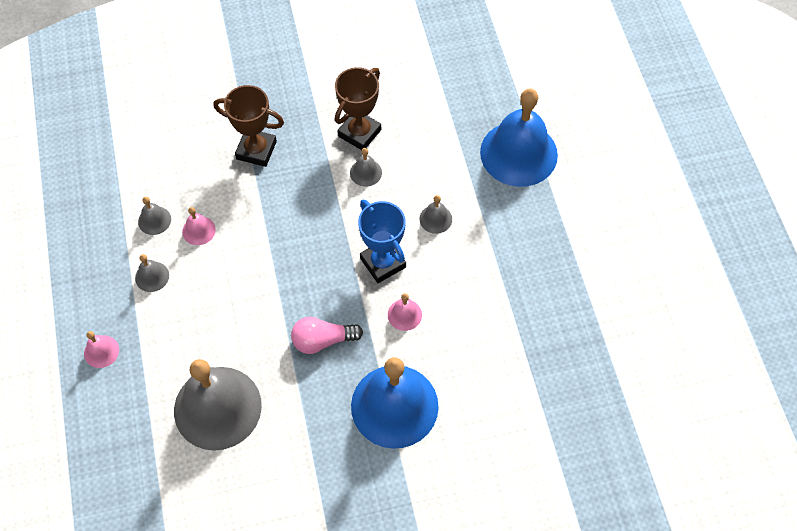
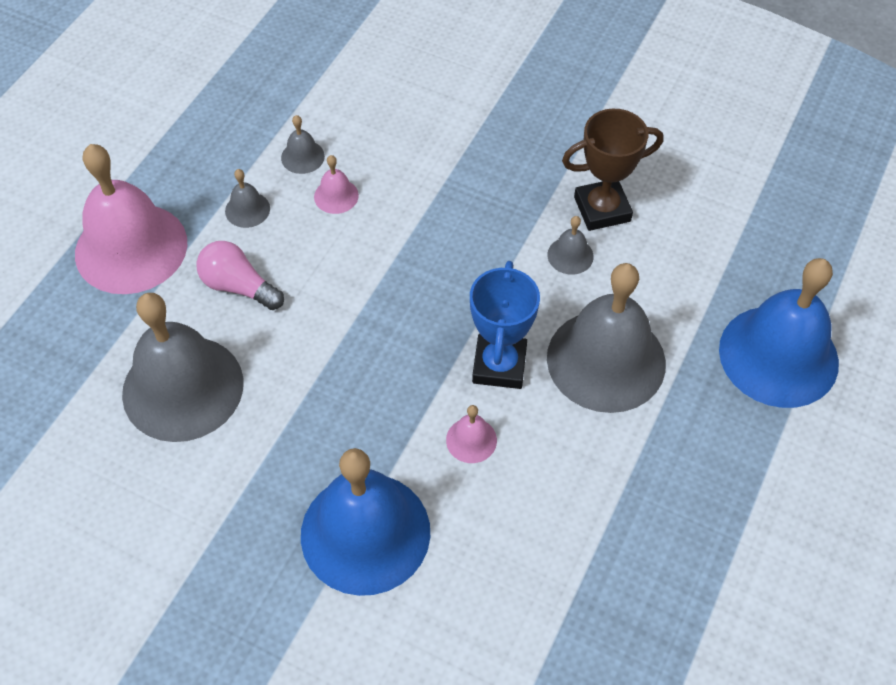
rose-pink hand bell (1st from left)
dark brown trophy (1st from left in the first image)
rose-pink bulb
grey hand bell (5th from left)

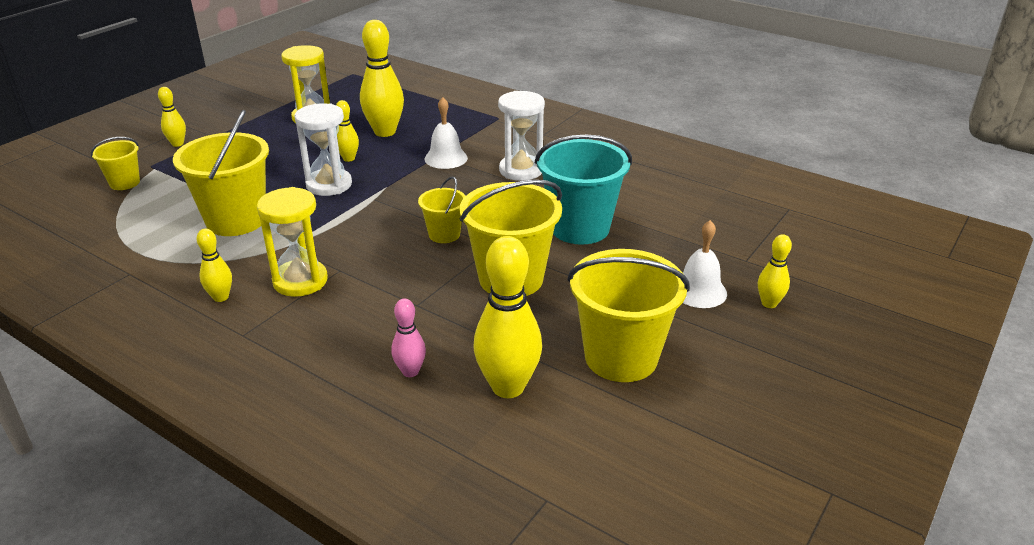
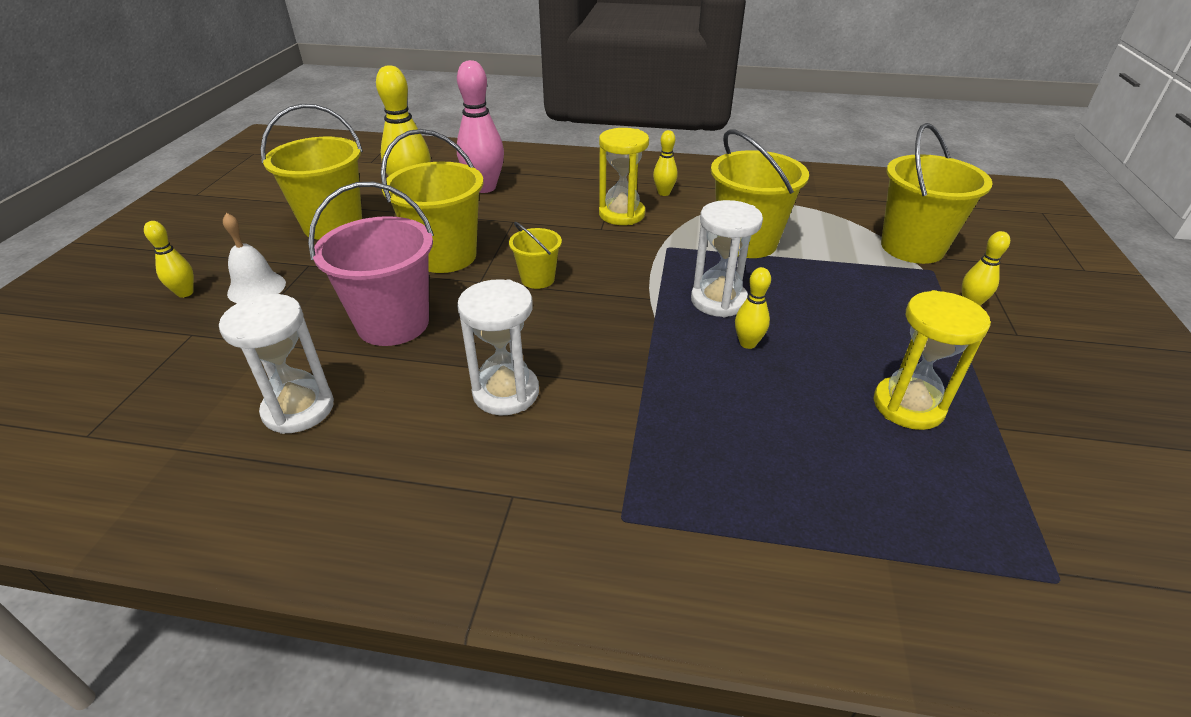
bright yellow bucket (5th from left)
bright yellow bowling pin (4th from left in the first image)
rose-pink bowling pin
snow-white hand bell (1st from left in the first image)
rose-pink bucket
snow-white hourglass (1st from left)

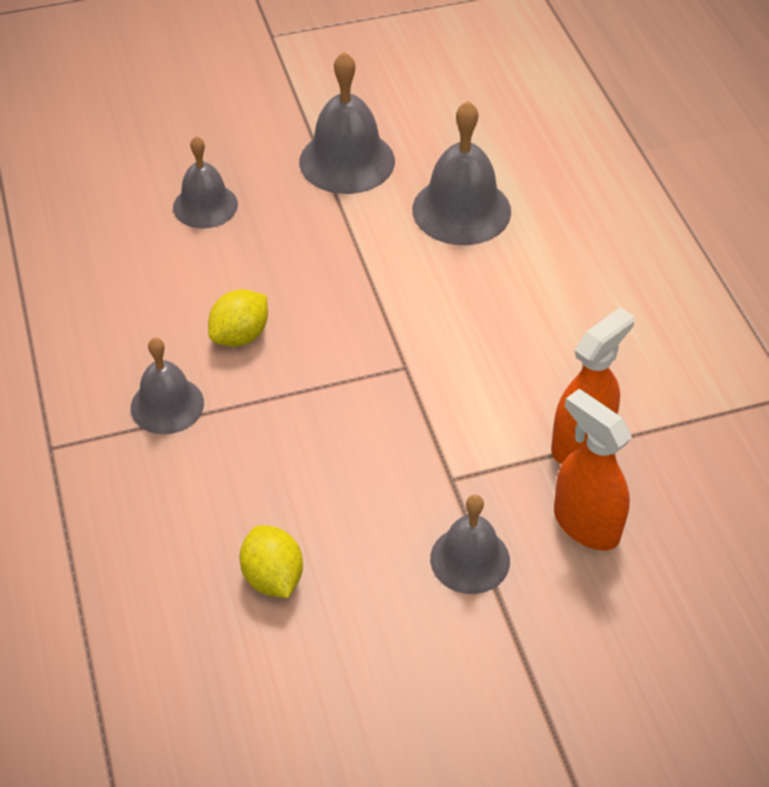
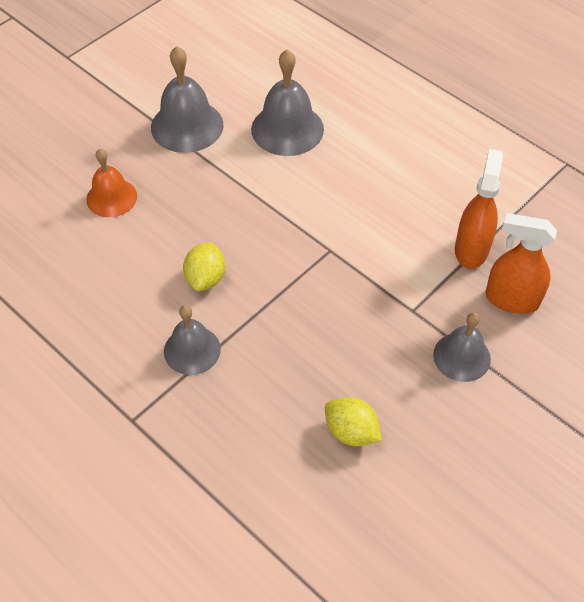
orange-coloured hand bell

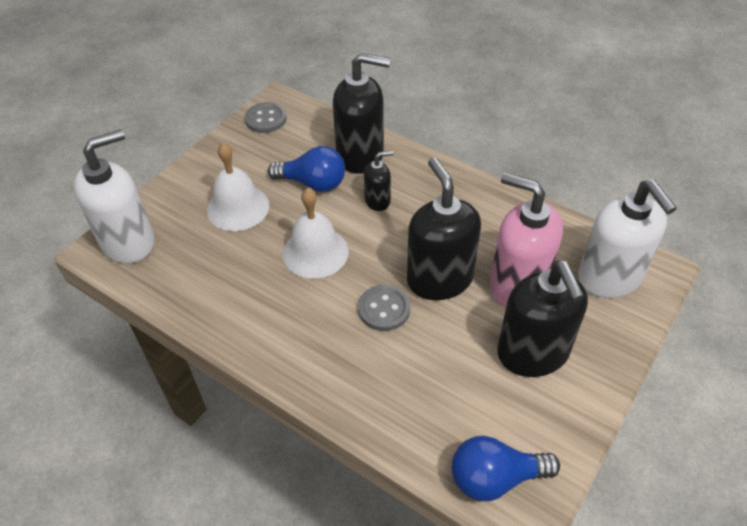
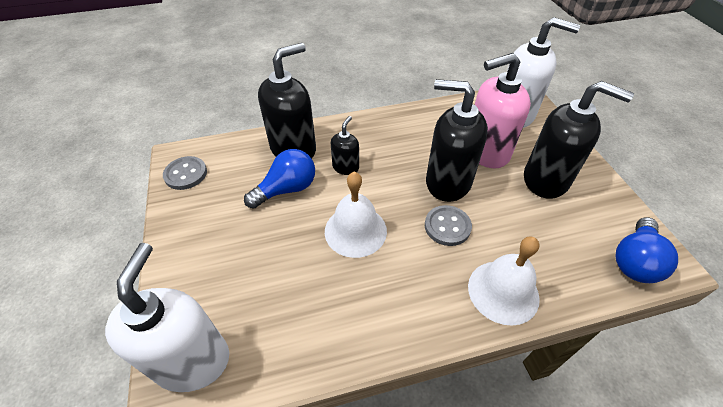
snow-white hand bell (2nd from left)

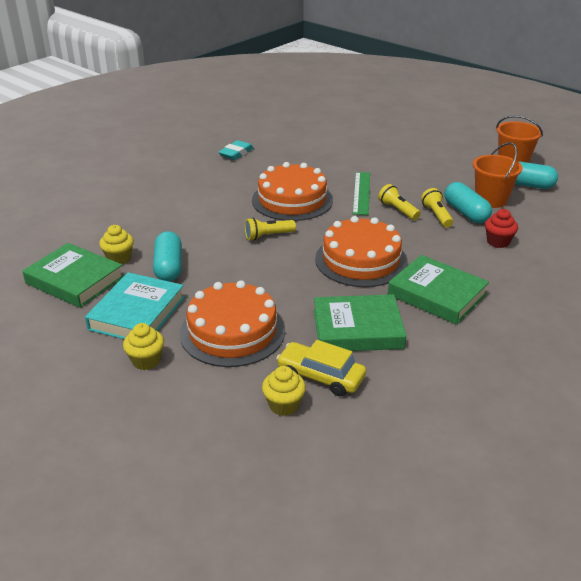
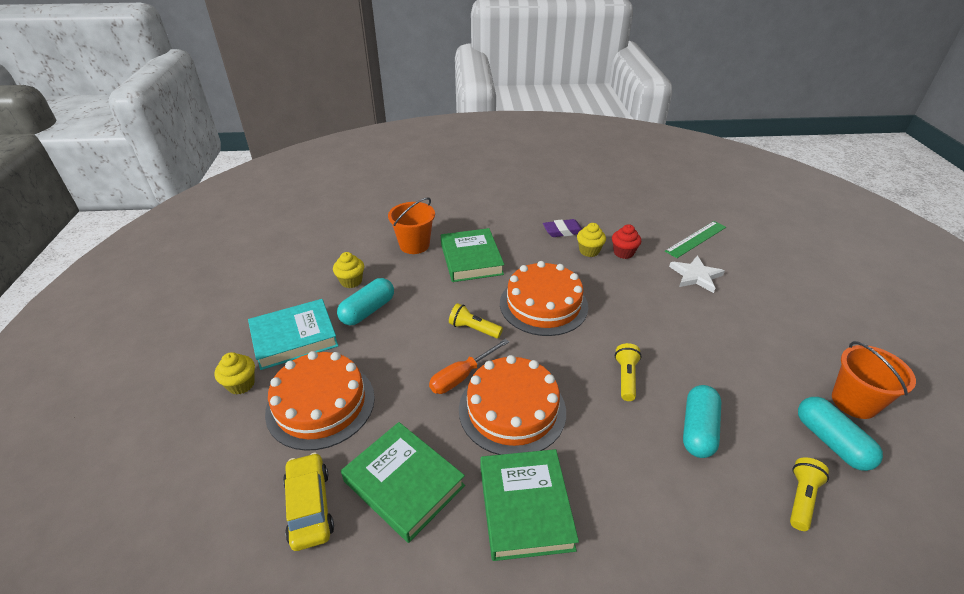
leaf-green hardback (2nd from left)
royal purple eraser
bright yellow fairy cake (3rd from left)
leaf-green ruler
bright yellow torch (3rd from left)
orange-coloured bucket (1st from left)
scarlet fairy cake
orange-coloured screwdriver
snow-white star shape

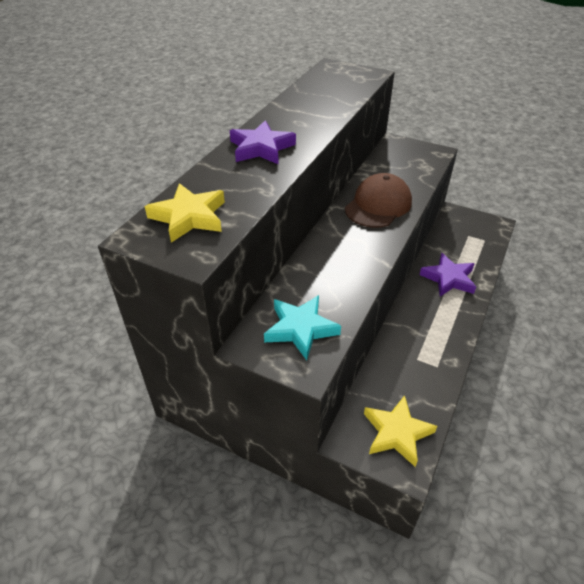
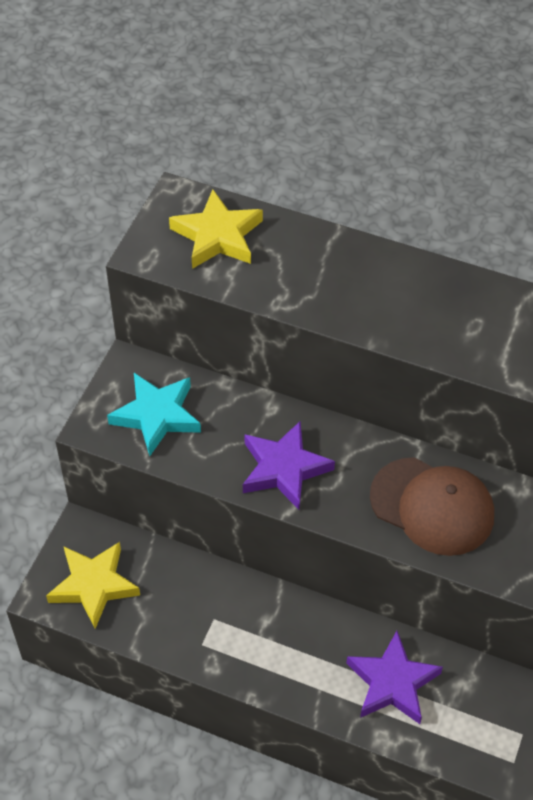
royal purple star shape (1st from left)

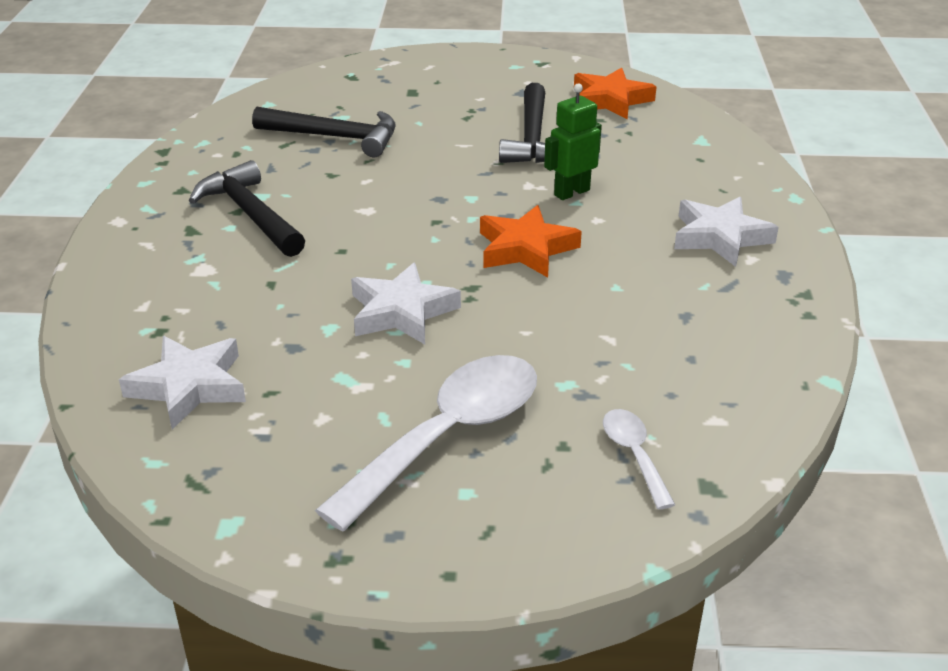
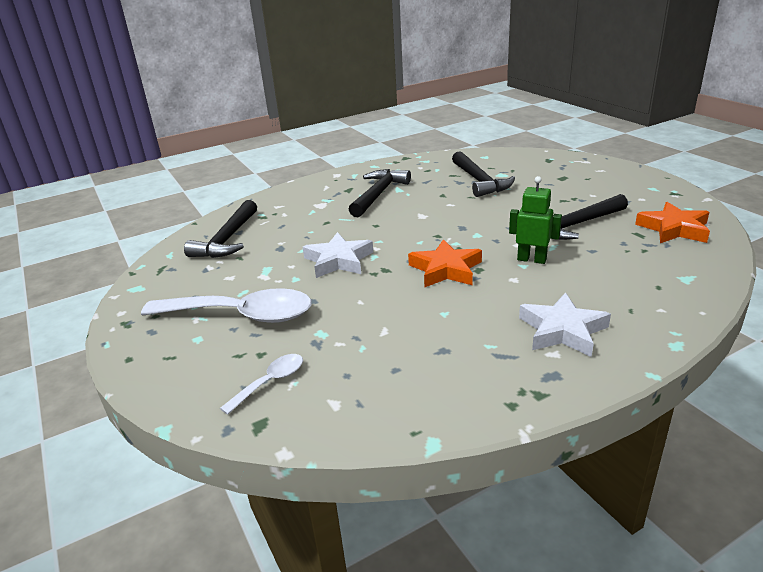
jet-black hammer (1st from left)

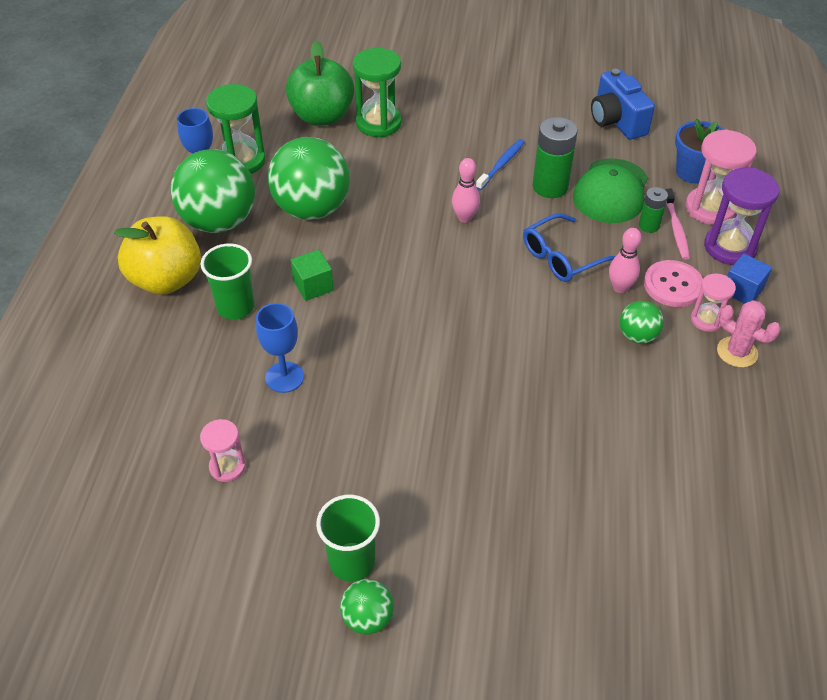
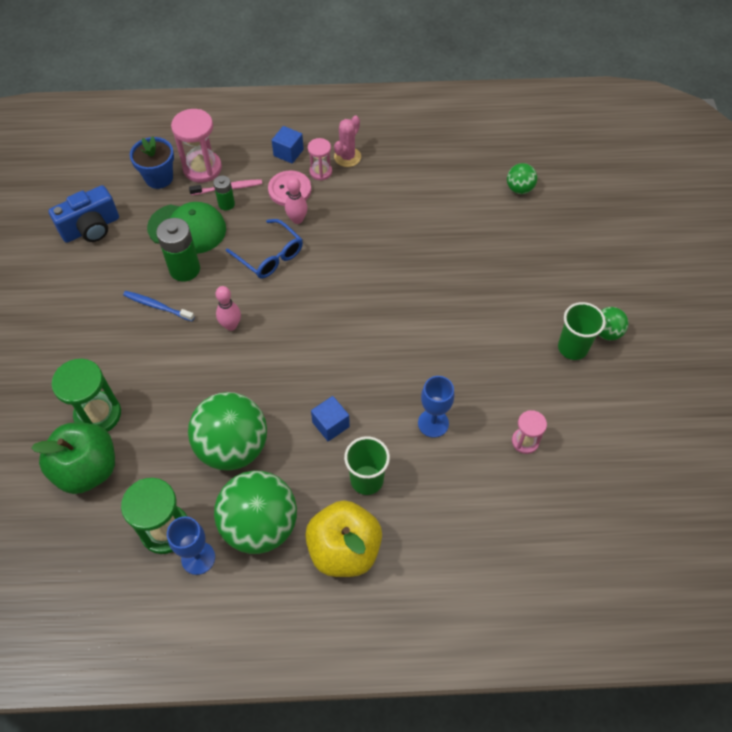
royal blue block (2nd from left)
leaf-green sphere (3rd from left)
royal purple hourglass

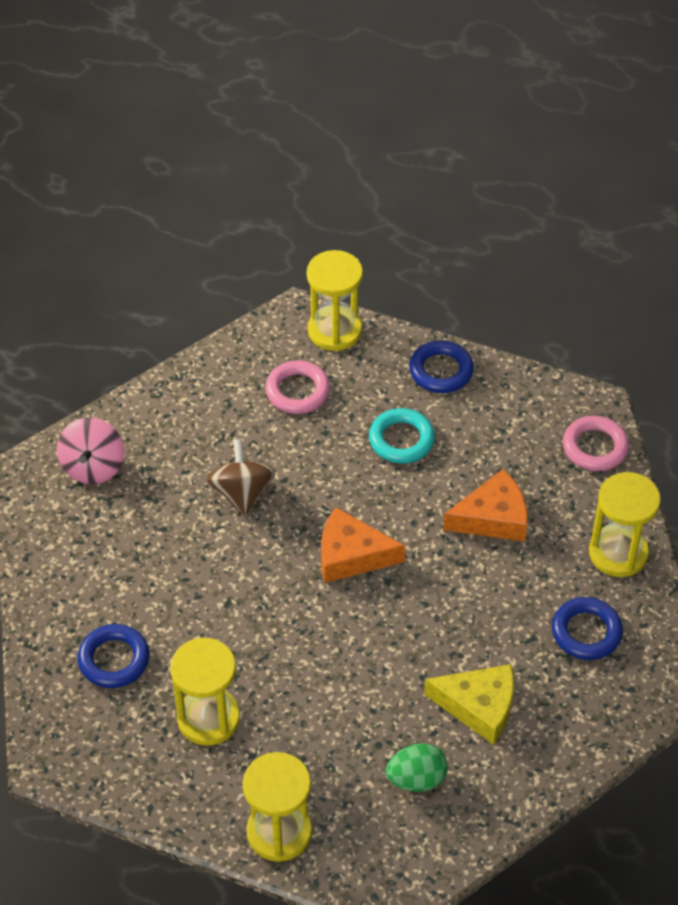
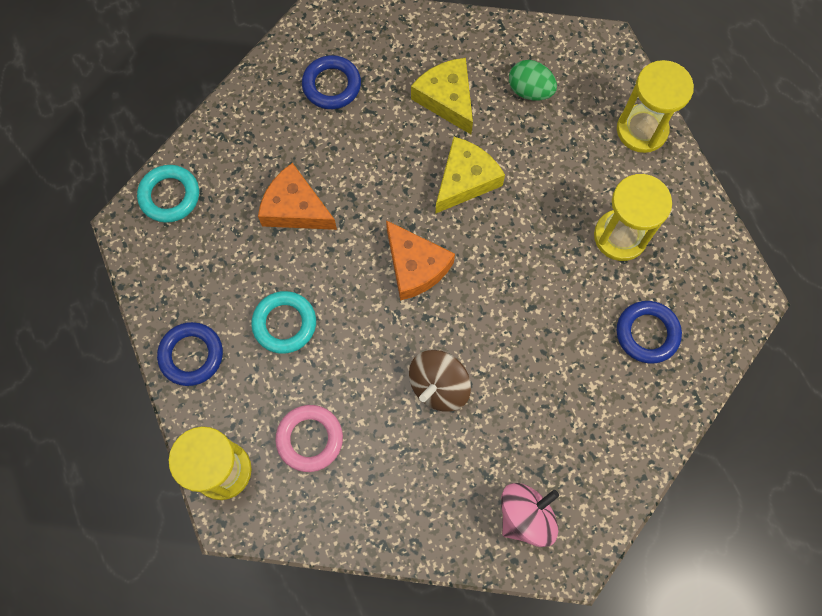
turquoise torus (1st from left)
bright yellow hourglass (4th from left in the first image)
bright yellow cheese wedge (2nd from left)

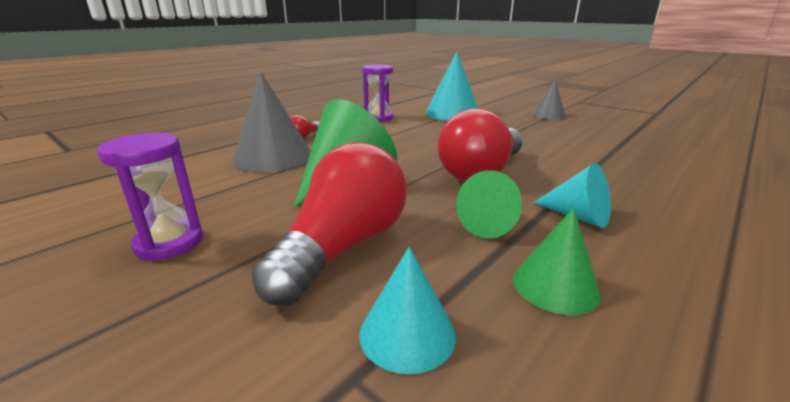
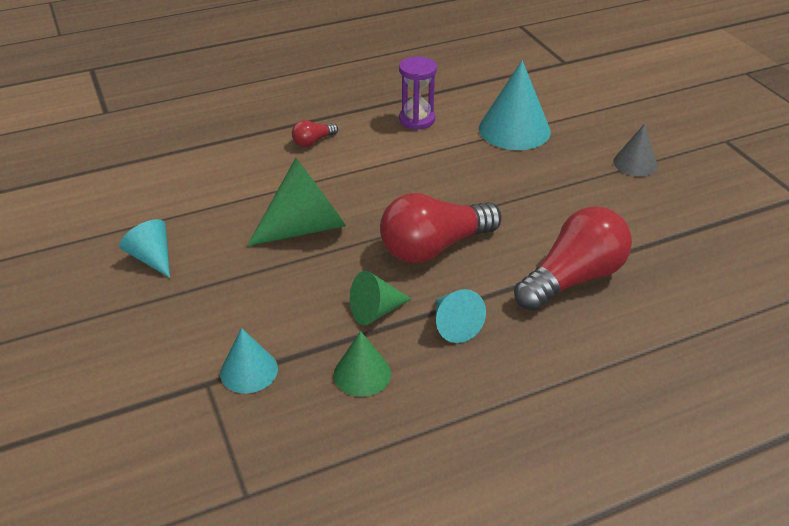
turquoise cone (1st from left)
grey cone (1st from left in the first image)
scarlet bulb (3rd from left)

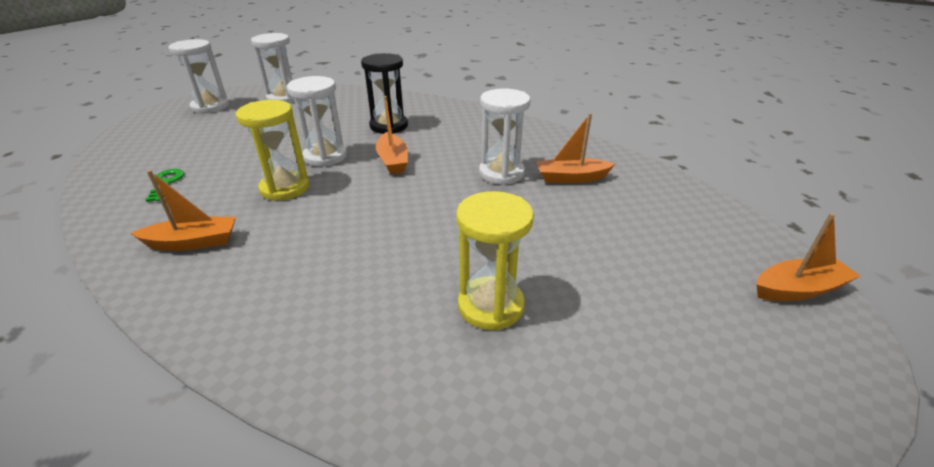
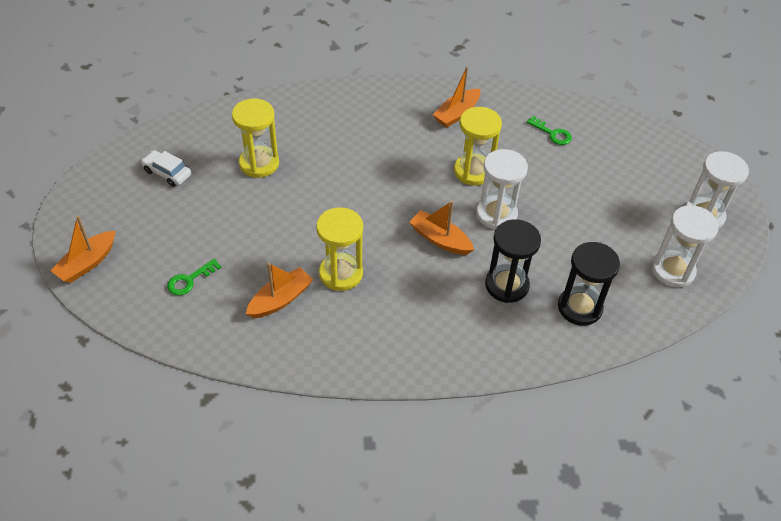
bright yellow hourglass (2nd from left)
snow-white car
leaf-green door key (1st from left)
jet-black hourglass (2nd from left)

